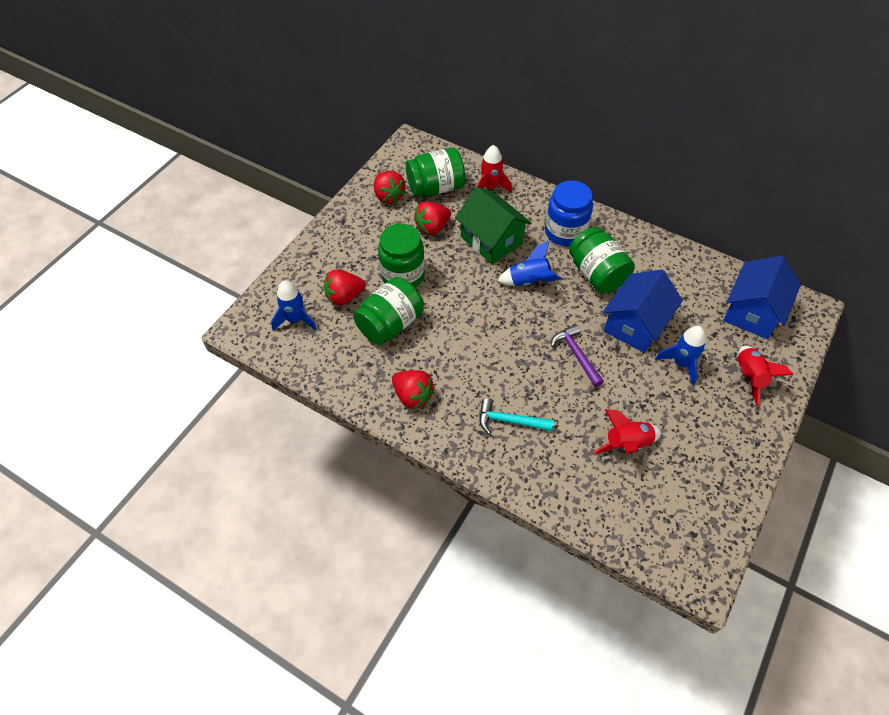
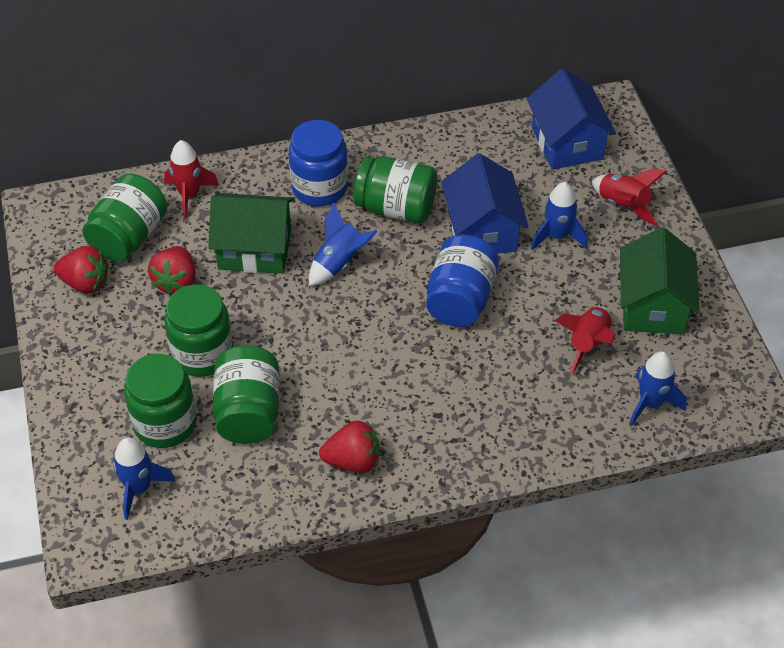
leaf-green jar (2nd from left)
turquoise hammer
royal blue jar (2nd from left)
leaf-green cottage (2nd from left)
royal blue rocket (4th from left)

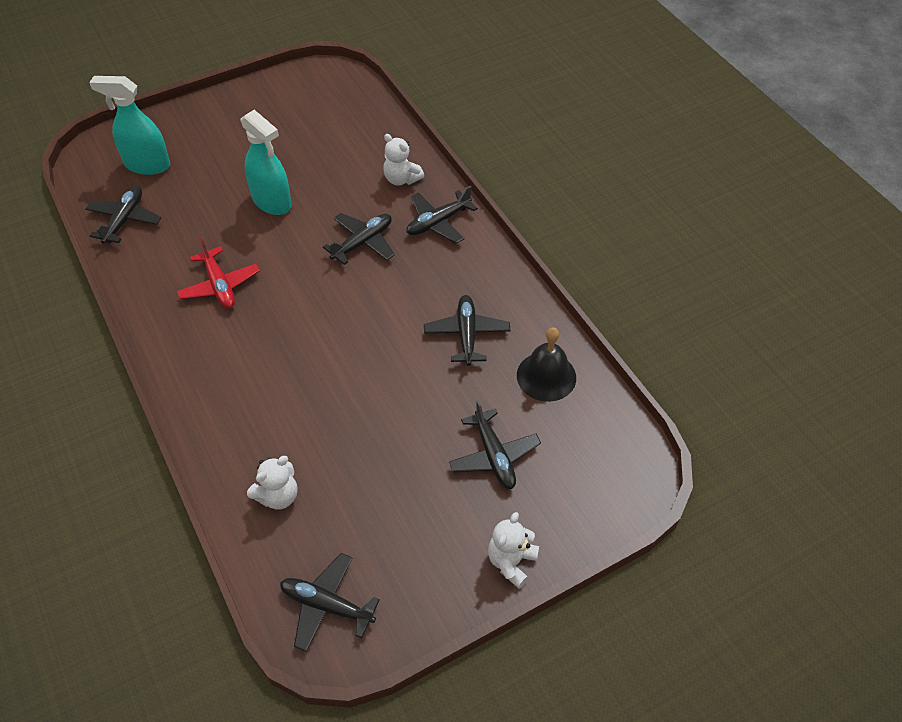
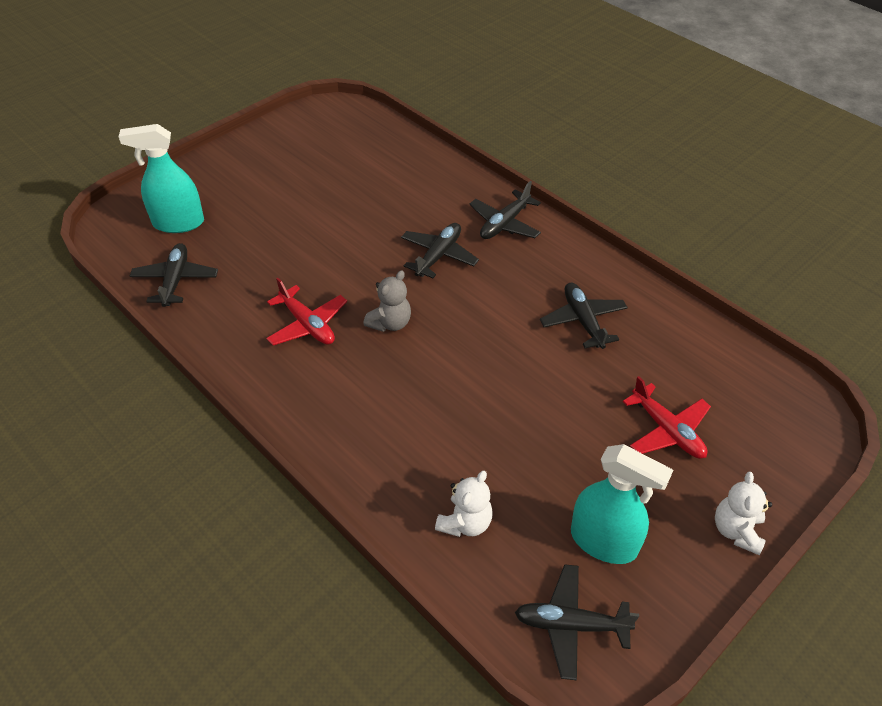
turquoise spray bottle (2nd from left)
snow-white teddy (2nd from left in the first image)
scarlet toy plane (2nd from left)
jet-black hand bell
grey teddy

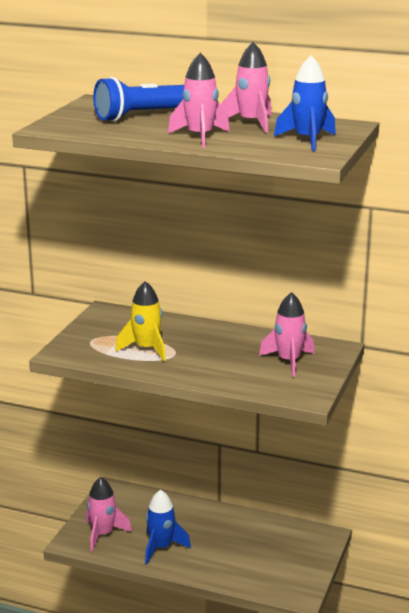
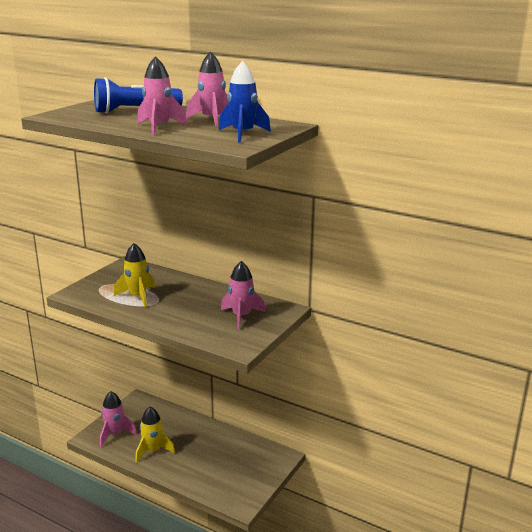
bright yellow rocket (2nd from left)

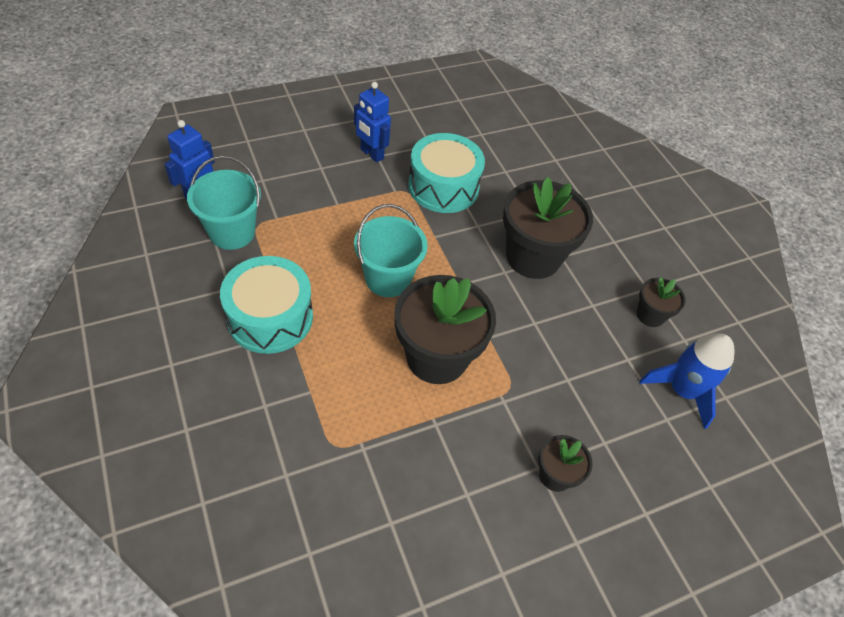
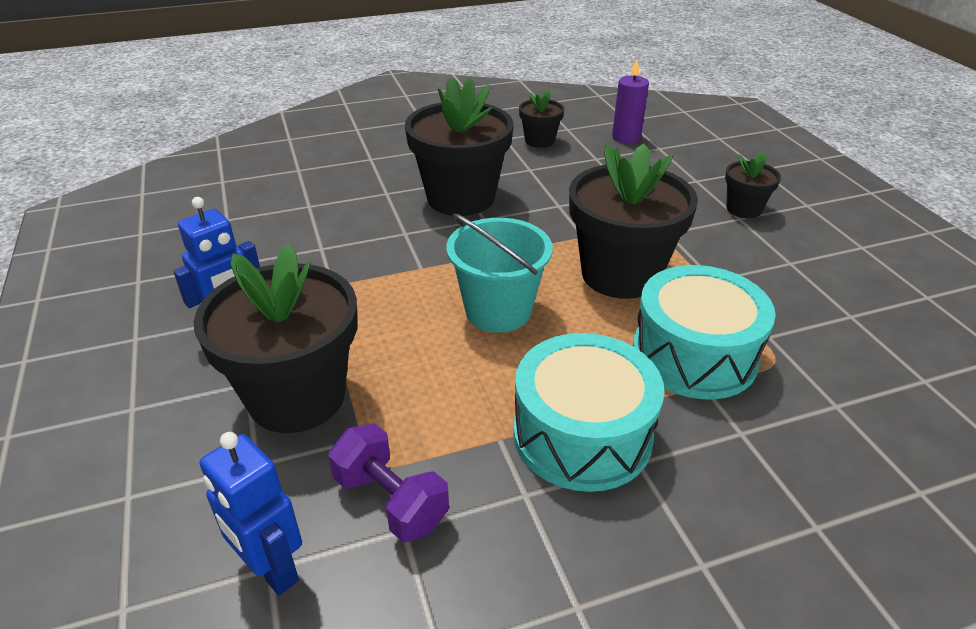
royal purple free weight
turquoise snare drum (2nd from left)
royal purple pillar candle
jet-black plant pot (1st from left)

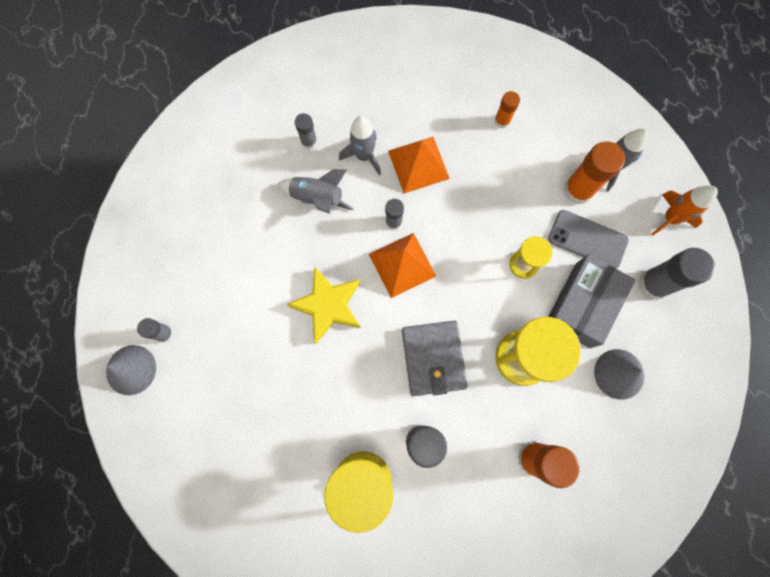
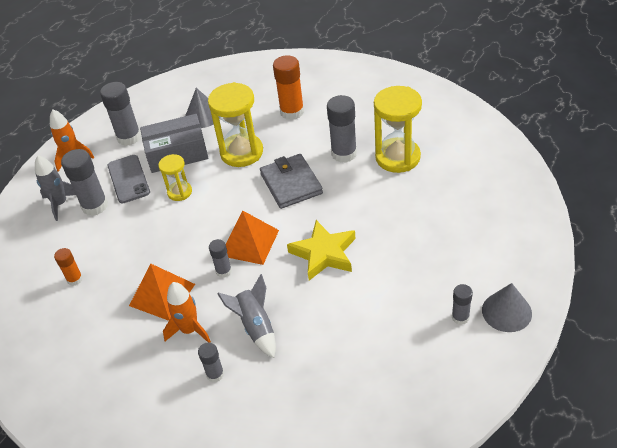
orange-coloured rocket (2nd from left)
grey billfold
grey glue stick (1st from left)

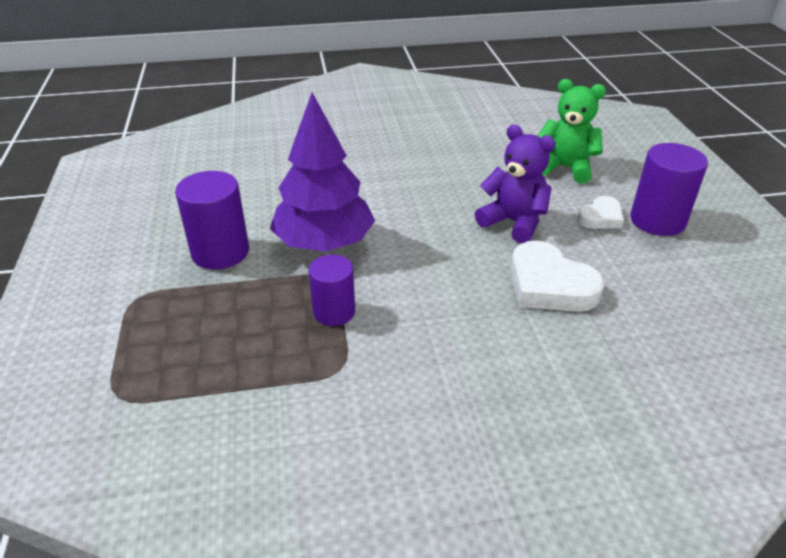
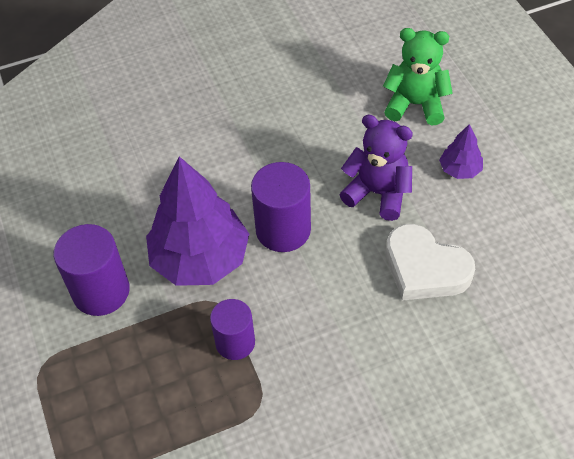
royal purple toy tree (2nd from left)
royal purple cylinder shape (3rd from left)

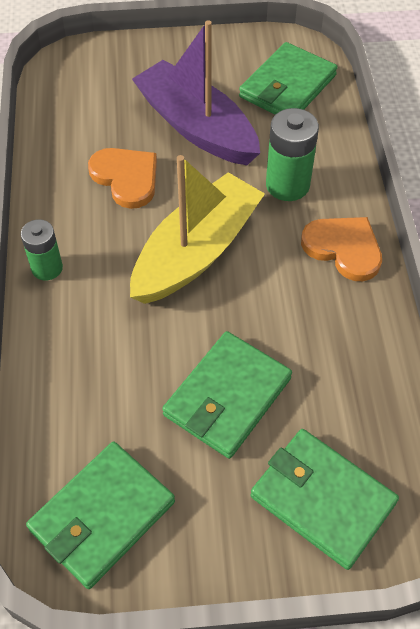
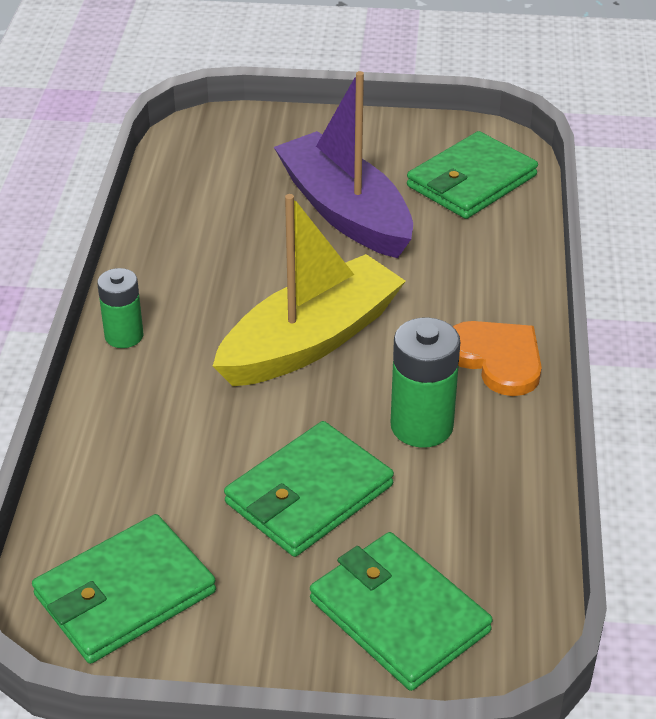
orange-coloured love heart (1st from left in the first image)
leaf-green battery (2nd from left)

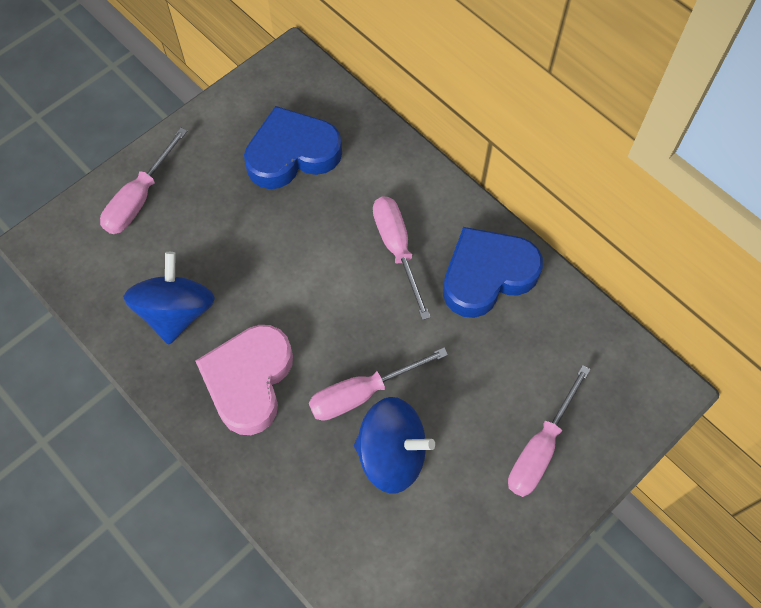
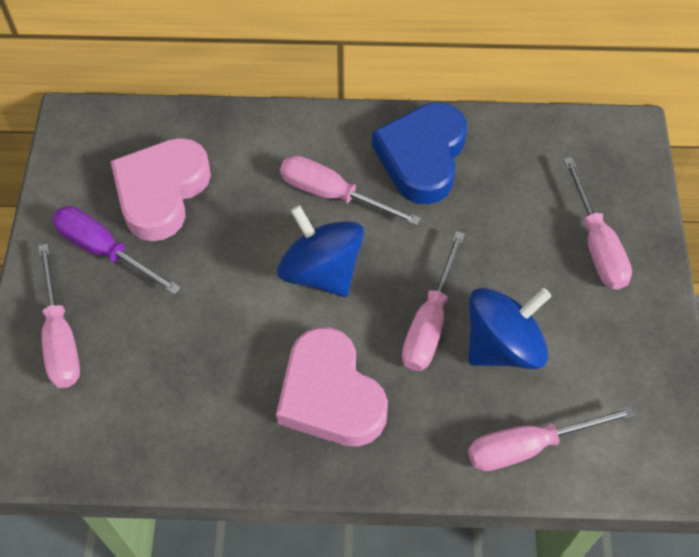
royal blue whirligig (1st from left)
rose-pink love heart (1st from left)
royal purple screwdriver
rose-pink screwdriver (4th from left)

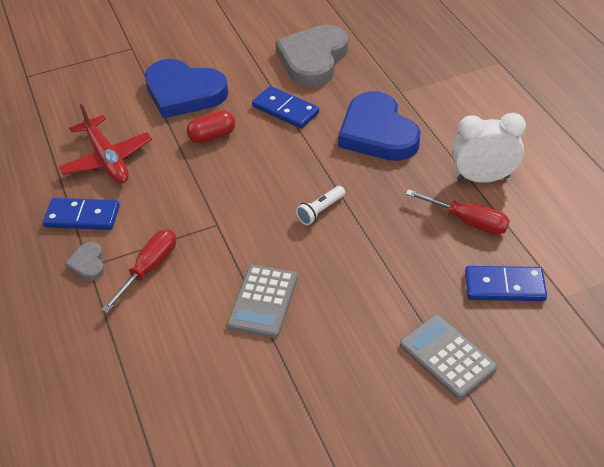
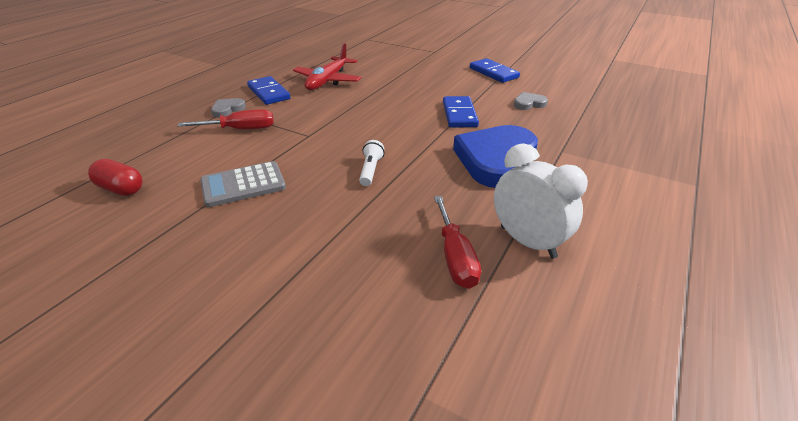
royal blue love heart (1st from left in the first image)
scarlet pill
grey love heart (2nd from left)
snow-white torch
grey pocket calculator (2nd from left in the first image)
royal blue domino piece (3rd from left)

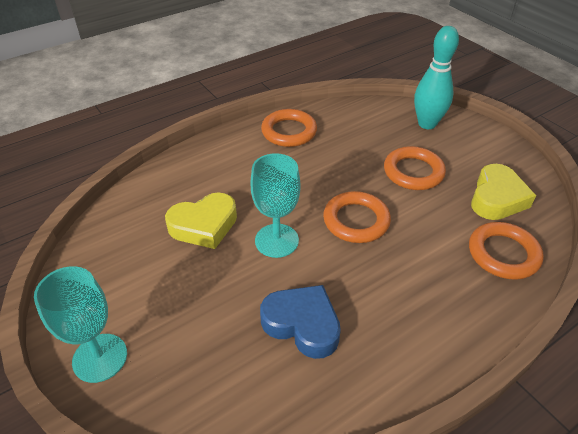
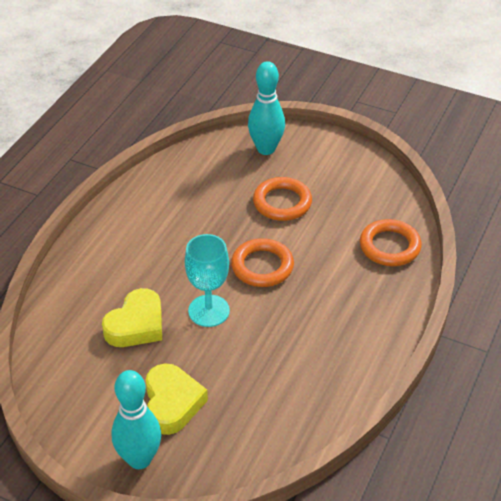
turquoise bowling pin (1st from left)
royal blue love heart
orange-coloured torus (1st from left in the first image)
bright yellow love heart (2nd from left)

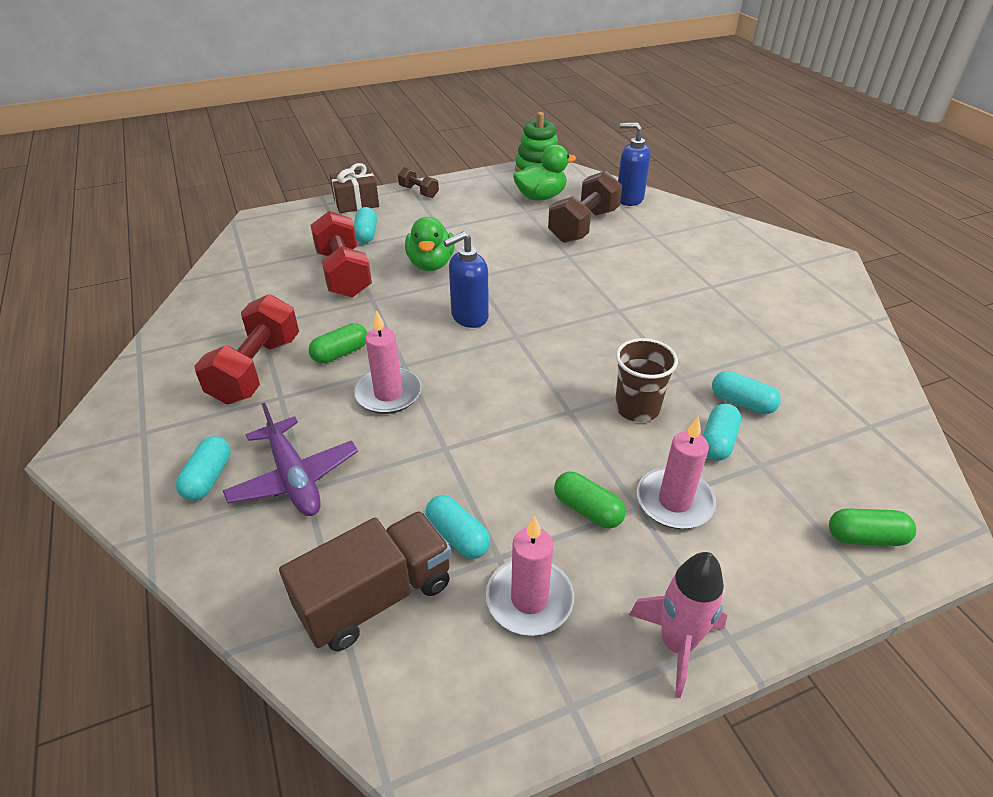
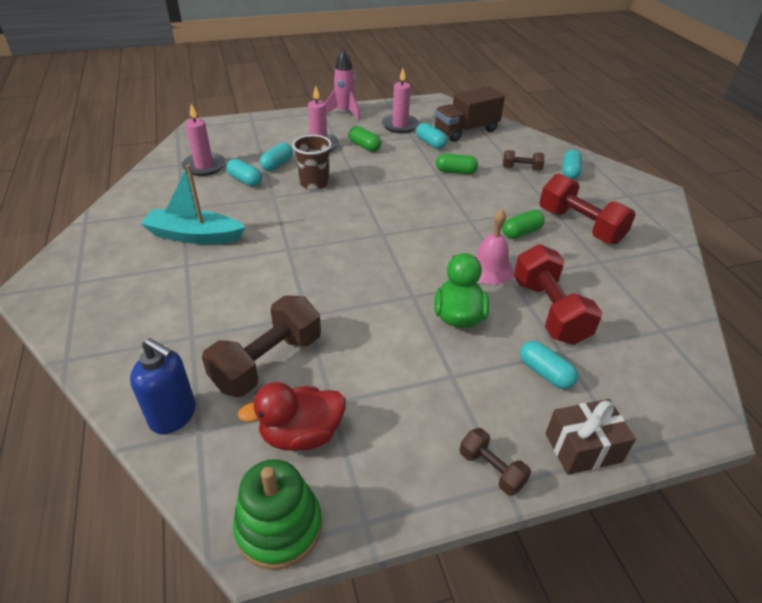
scarlet free weight (2nd from left)
dark brown free weight (3rd from left)
turquoise pill (4th from left)
rose-pink pillar candle (1st from left)
royal blue soap pump (1st from left in the first image)
scarlet toy duck
leaf-green pill (2nd from left)
turquoise sailboat
rose-pink hand bell

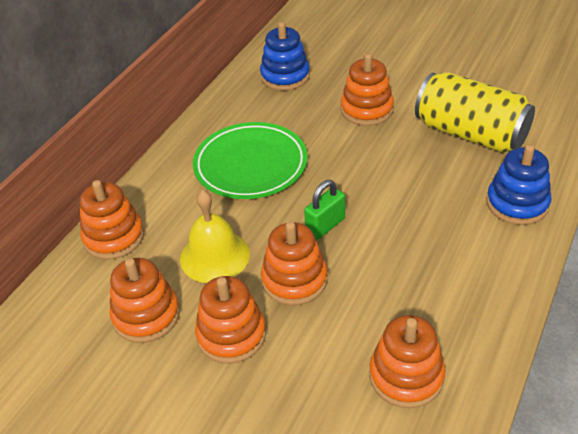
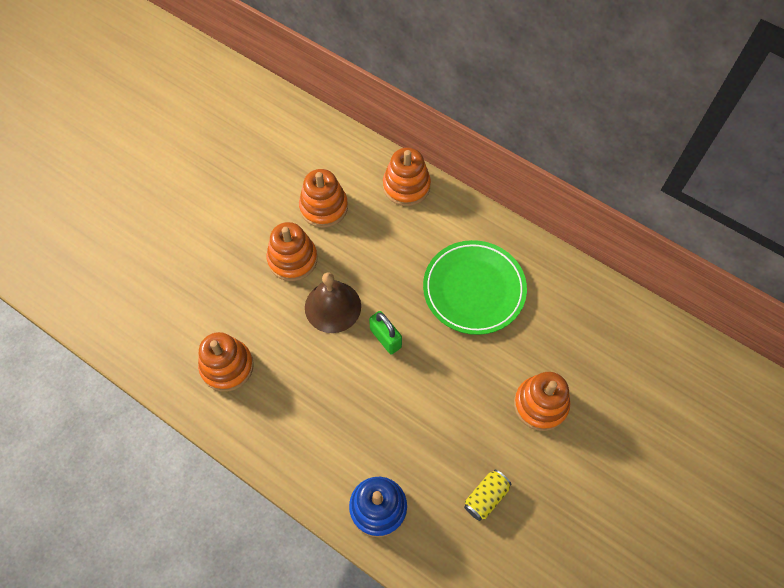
bright yellow hand bell
royal blue stacking rings (1st from left in the first image)
dark brown hand bell
bright yellow soda can

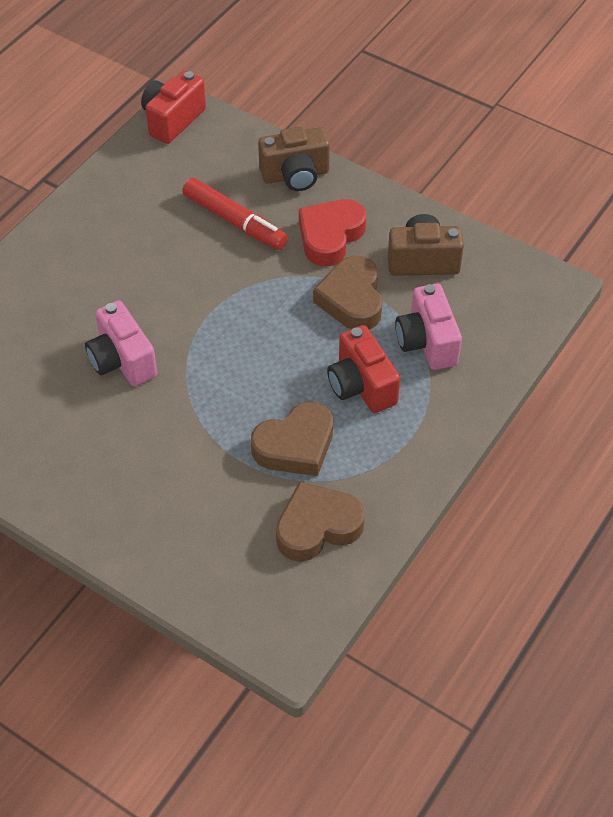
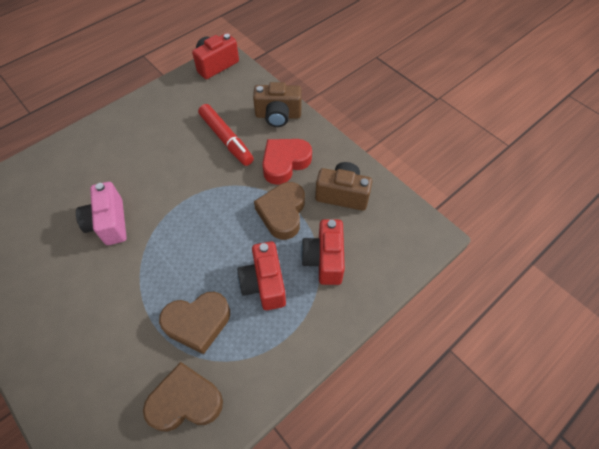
scarlet camera (3rd from left)

